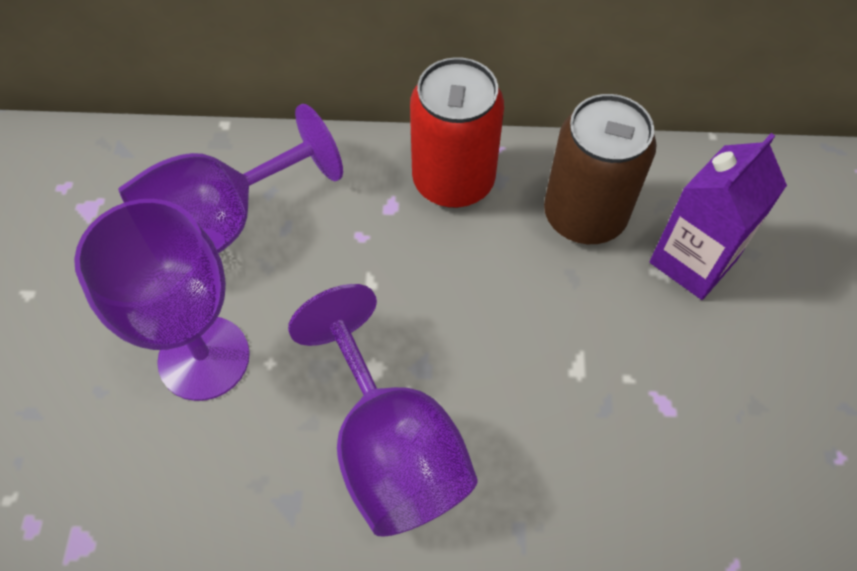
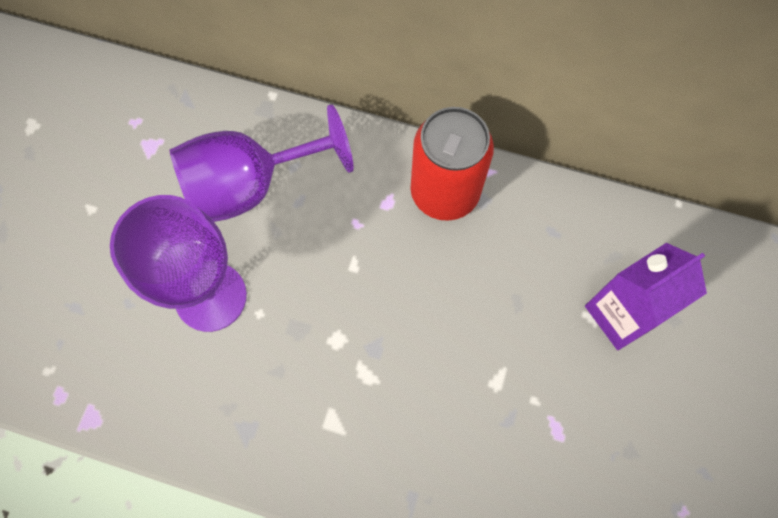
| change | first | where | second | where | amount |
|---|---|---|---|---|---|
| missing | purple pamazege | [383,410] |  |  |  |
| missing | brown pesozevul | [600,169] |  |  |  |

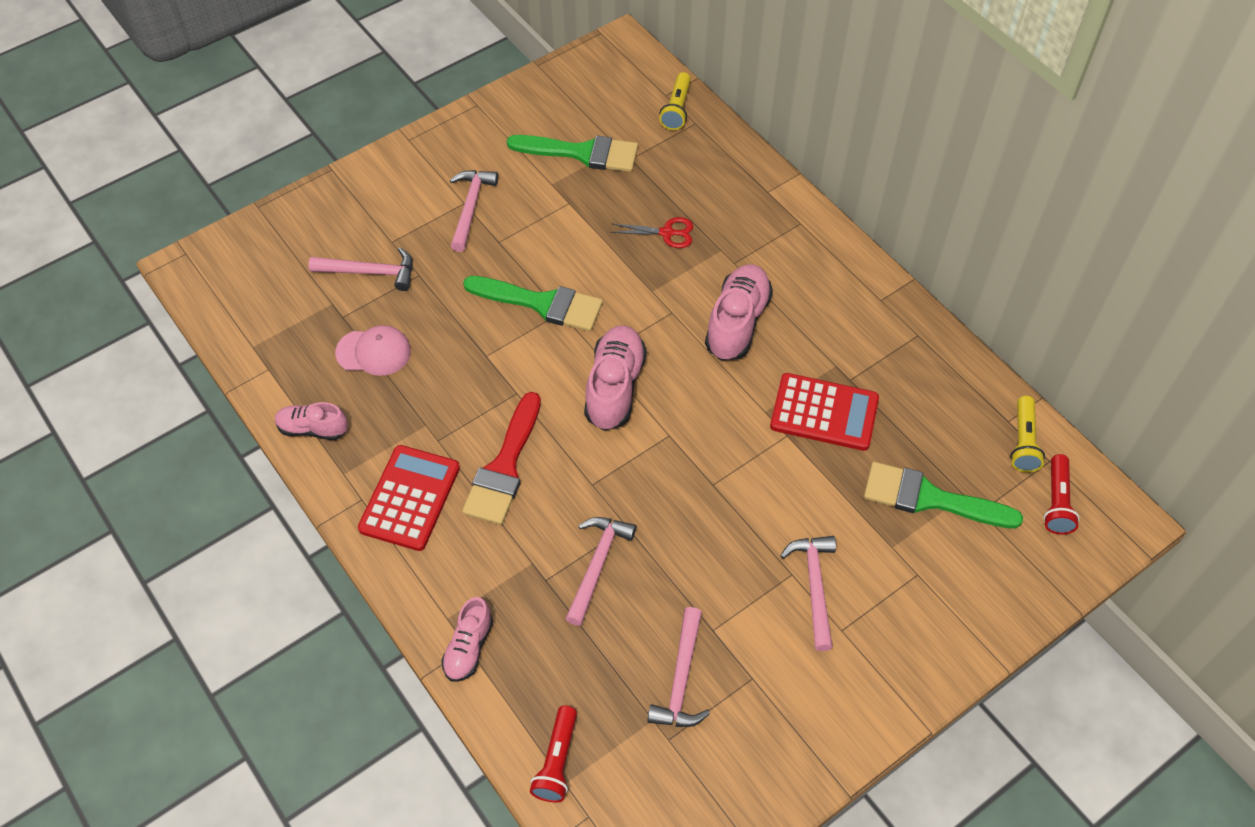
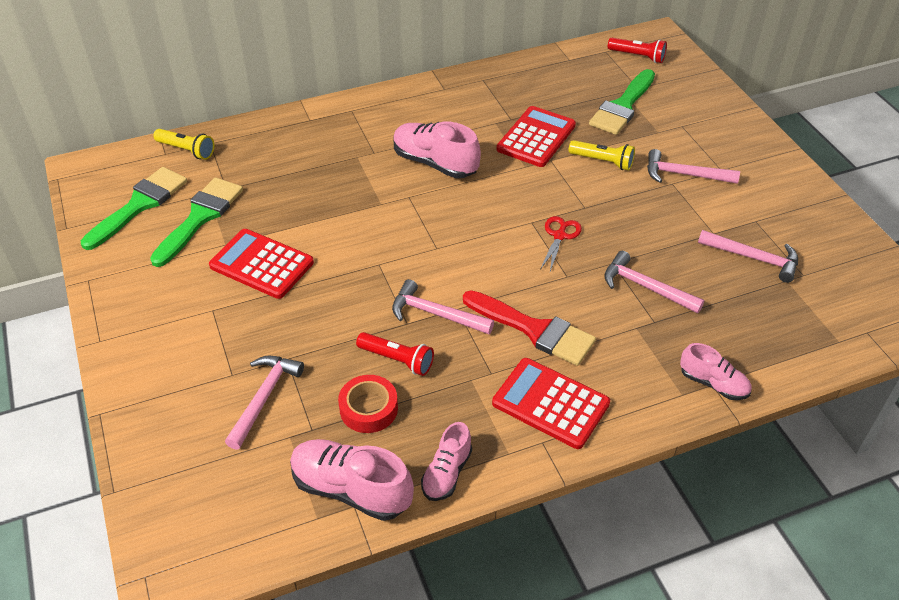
| change | first | where | second | where | amount |
|---|---|---|---|---|---|
| appeared |  |  | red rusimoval | [261,264] |  |
| relocated | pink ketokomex | [474,211] |  | [443,306] |  |
| relocated | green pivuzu | [533,303] |  | [134,208] |  |
| relocated | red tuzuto | [553,754] |  | [395,354] |  |
| relocated | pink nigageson | [615,377] |  | [352,480] |  |
| relocated | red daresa | [651,232] |  | [561,243] |  |
| relocated | yellow tuzuto | [1027,434] |  | [602,155] |  |
| exchanged | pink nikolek | [373,350] | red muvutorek | [368,404] |  |

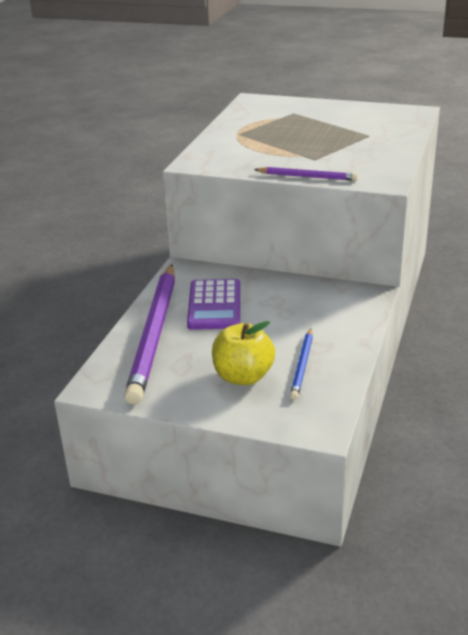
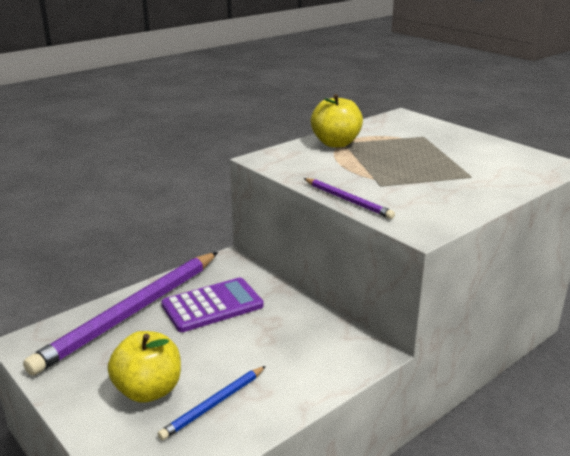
| change | first | where | second | where | amount |
|---|---|---|---|---|---|
| appeared |  |  | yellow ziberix | [337,121] |  |
| spun | purple rusimoval | [213,304] |  | [212,304] | 150 degrees counterclockwise |

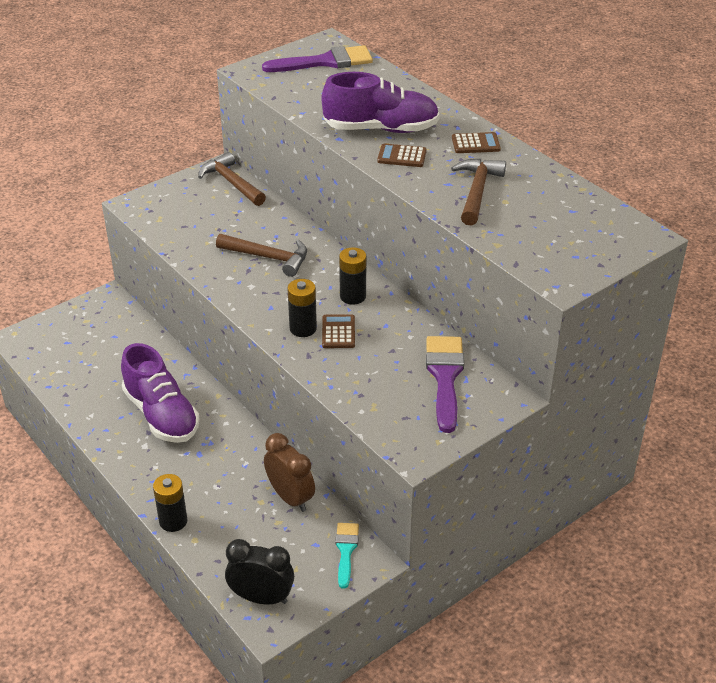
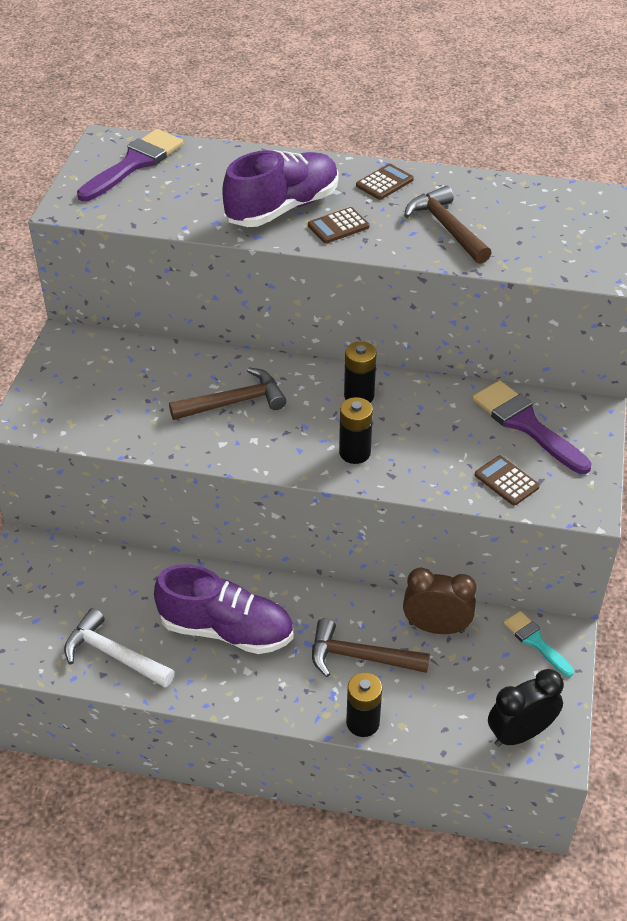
| change | first | where | second | where | amount |
|---|---|---|---|---|---|
| appeared |  |  | white ketokomex | [119,648] |  |
| relocated | brown ketokomex | [232,179] |  | [371,647] |  |
| relocated | brown rusimoval | [338,331] |  | [507,480] |  |

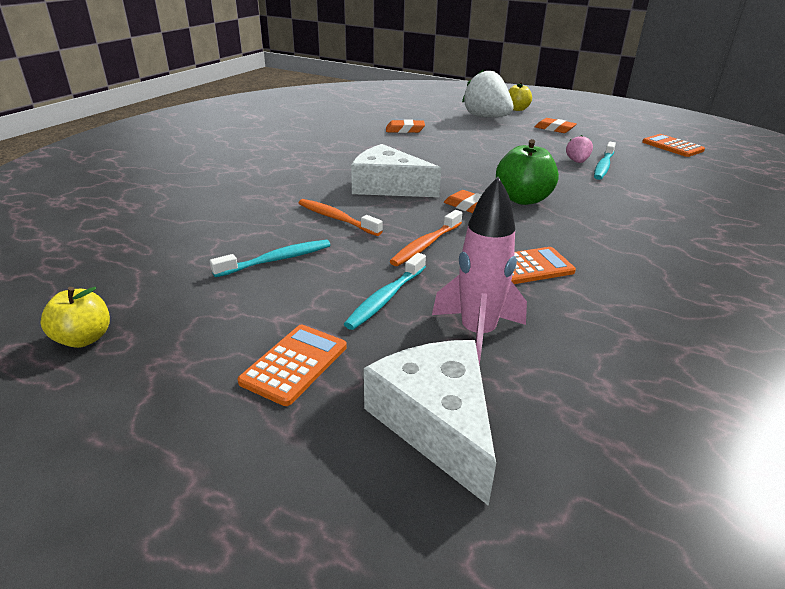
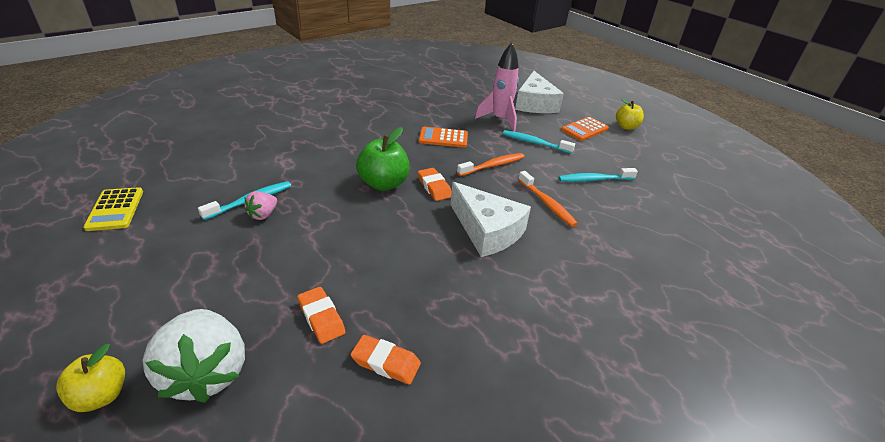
| change | first | where | second | where | amount |
|---|---|---|---|---|---|
| relocated | yellow ziberix | [75,317] |  | [630,114] |  |
| relocated | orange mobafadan | [556,125] |  | [321,315] |  |
| colour | orange rusimoval | [673,145] | yellow rusimoval | [113,209] |  |
| spun | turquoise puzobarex | [385,291] |  | [539,142] | 120 degrees counterclockwise |

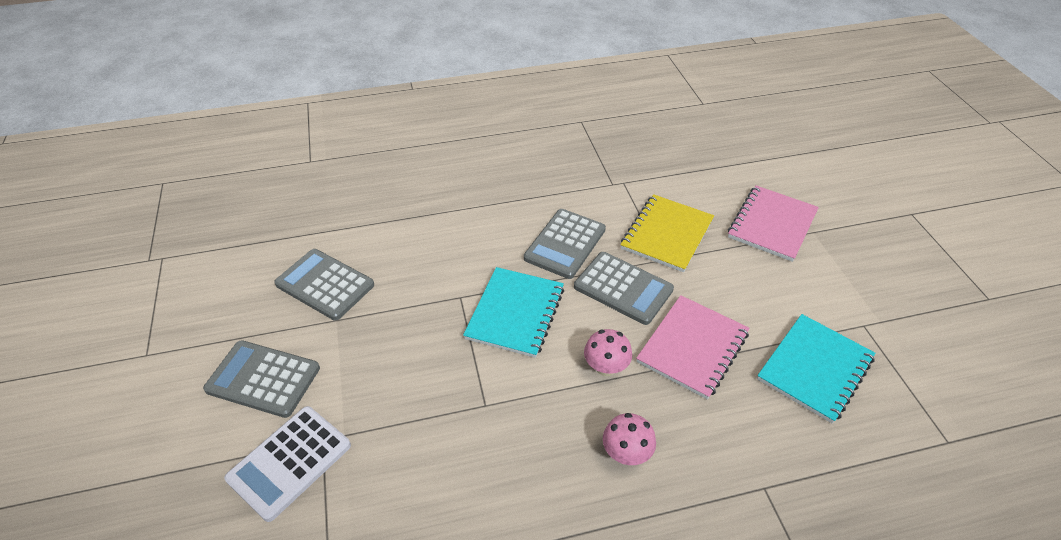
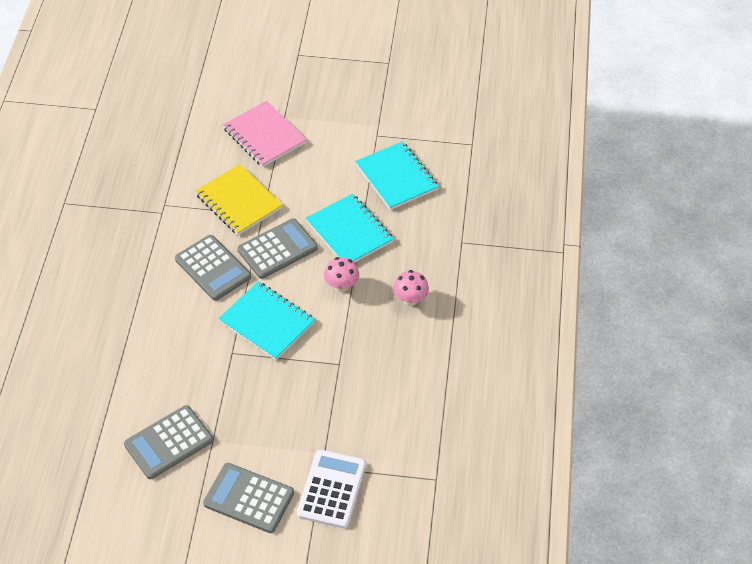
| change | first | where | second | where | amount |
|---|---|---|---|---|---|
| colour | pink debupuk | [693,347] | turquoise debupuk | [349,228] |  |
| spun | grey rusimoval | [261,379] |  | [248,498] | 75 degrees clockwise |
| spun | white rusimoval | [287,464] |  | [331,489] | 135 degrees counterclockwise |

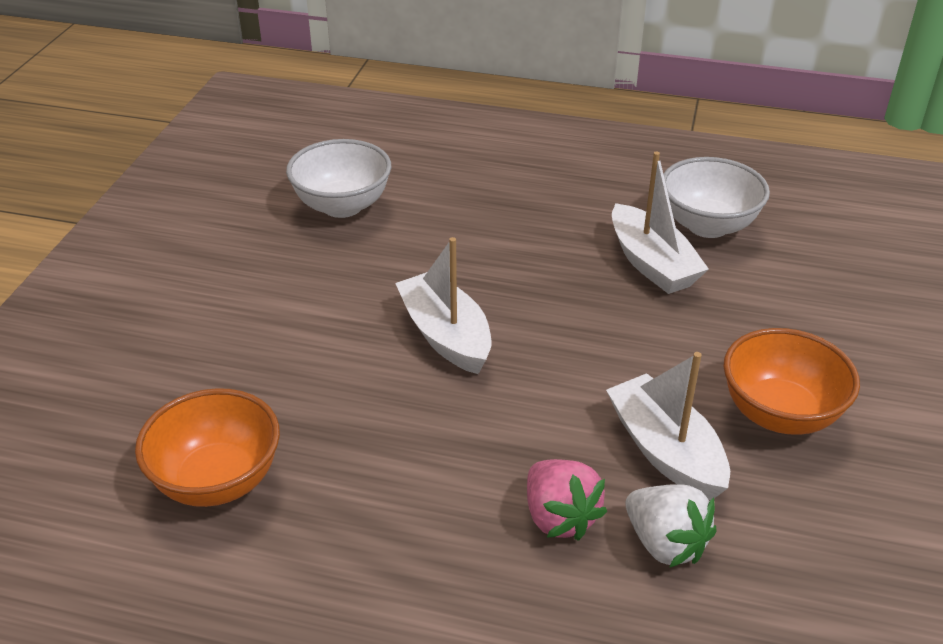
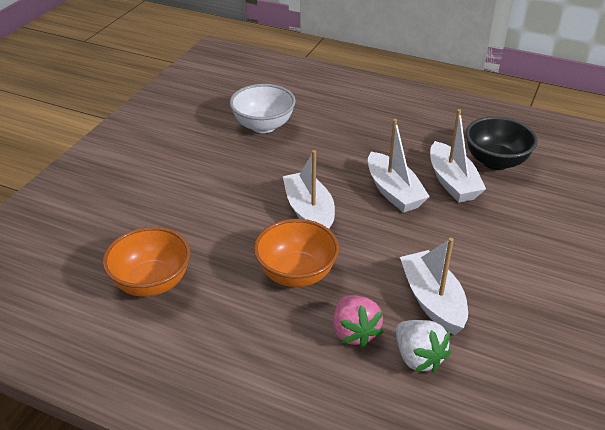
| change | first | where | second | where | amount |
|---|---|---|---|---|---|
| appeared |  |  | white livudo | [399,166] |  |
| relocated | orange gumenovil | [791,381] |  | [296,253] |  |
| colour | white gumenovil | [717,197] | black gumenovil | [502,143] |  |

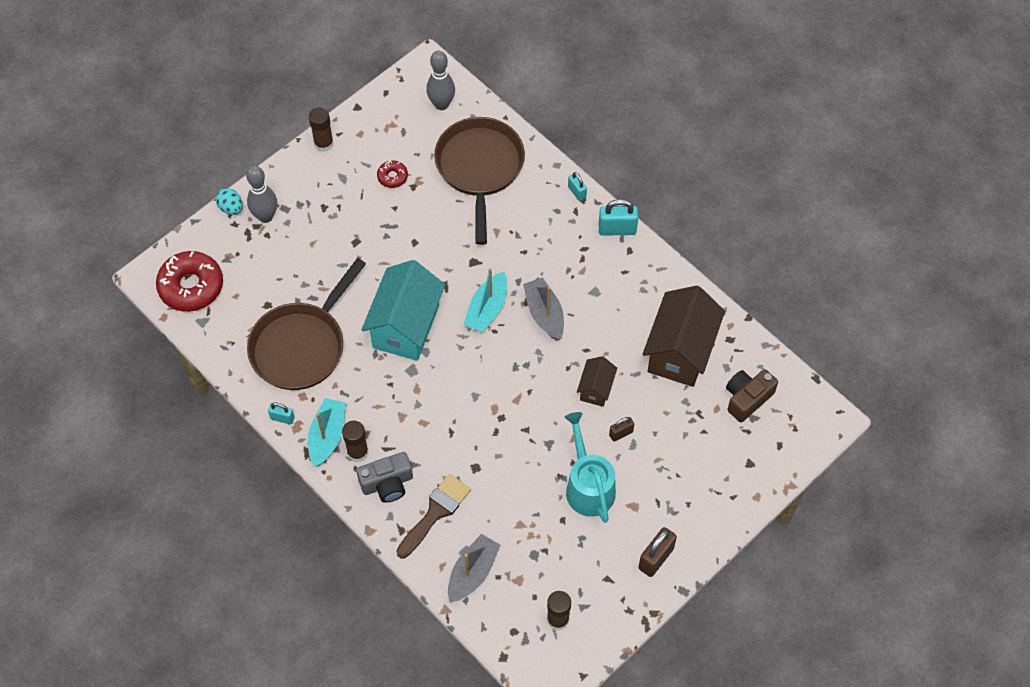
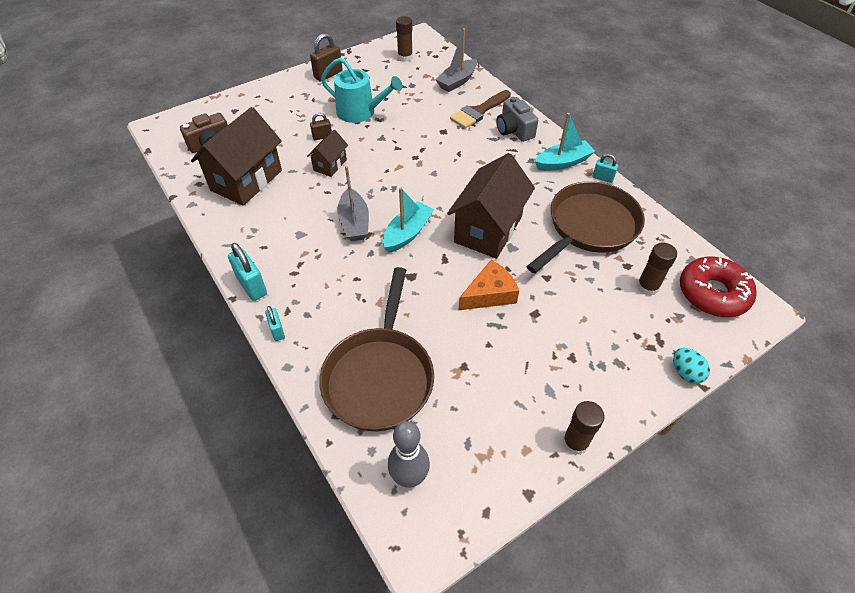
| change | first | where | second | where | amount |
|---|---|---|---|---|---|
| missing | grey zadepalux | [261,194] |  |  |  |
| missing | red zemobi | [392,174] |  |  |  |
| appeared |  |  | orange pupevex | [489,284] |  |
| relocated | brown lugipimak | [355,441] |  | [657,269] |  |
| colour | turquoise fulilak | [403,310] | brown fulilak | [491,206] |  |
| spun | turquoise livudo | [327,432] |  | [565,142] | 135 degrees counterclockwise |
| spun | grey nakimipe | [384,477] |  | [517,119] | 105 degrees counterclockwise |
| spun | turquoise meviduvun | [590,467] |  | [361,90] | 60 degrees counterclockwise |
| spun | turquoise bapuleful | [618,217] |  | [247,272] | 45 degrees clockwise |

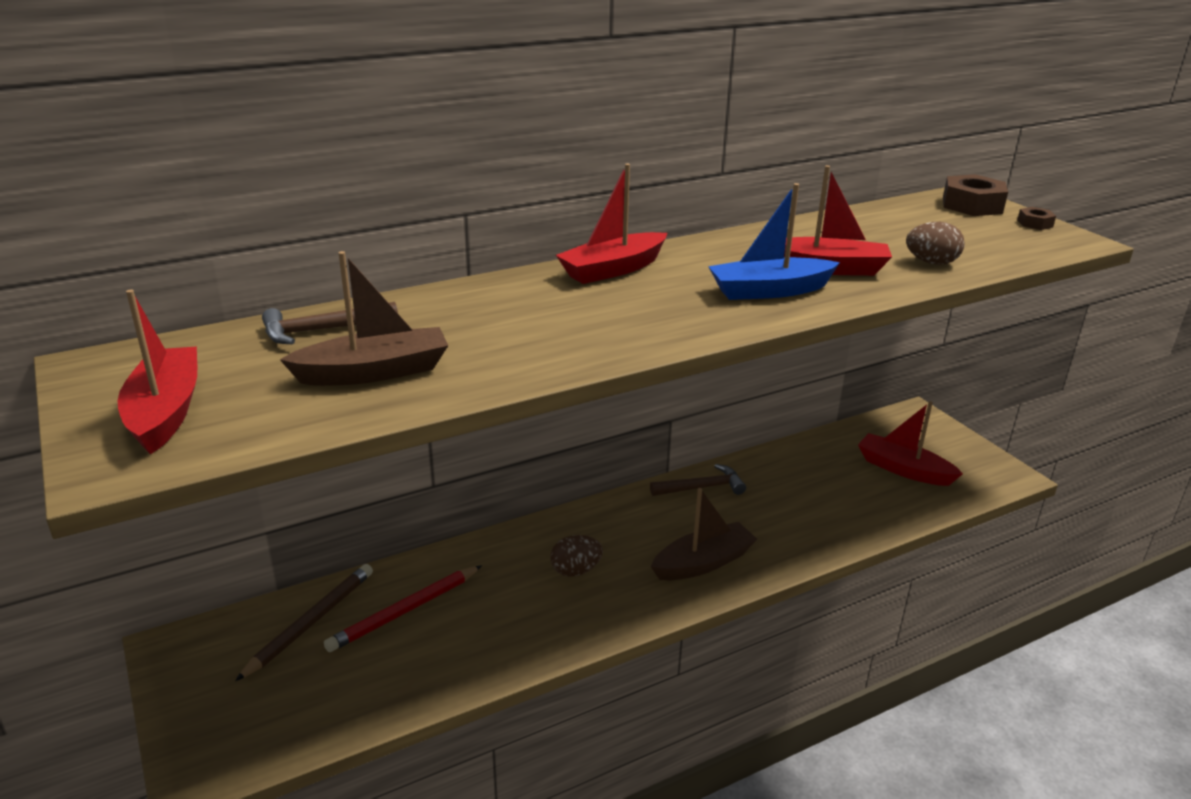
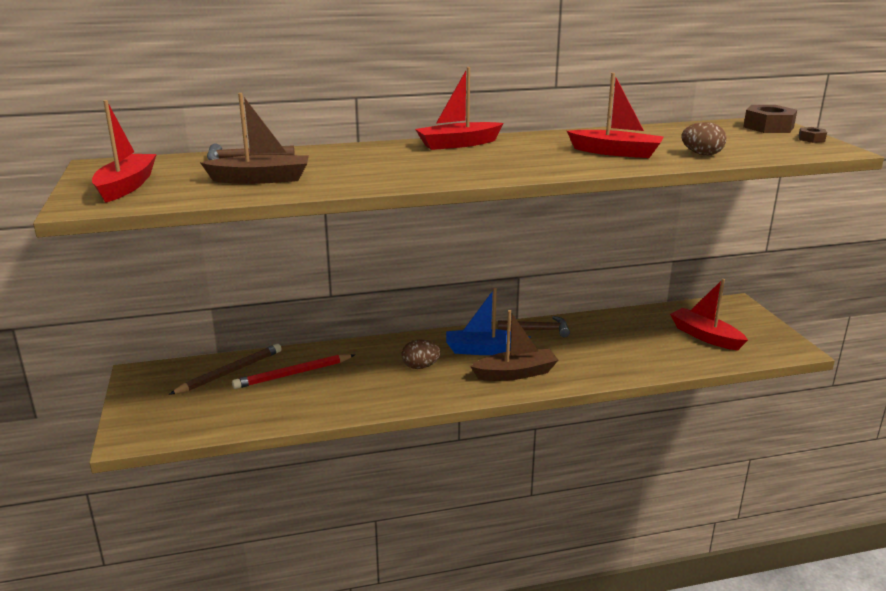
| change | first | where | second | where | amount |
|---|---|---|---|---|---|
| relocated | blue livudo | [774,241] |  | [488,321] |  |

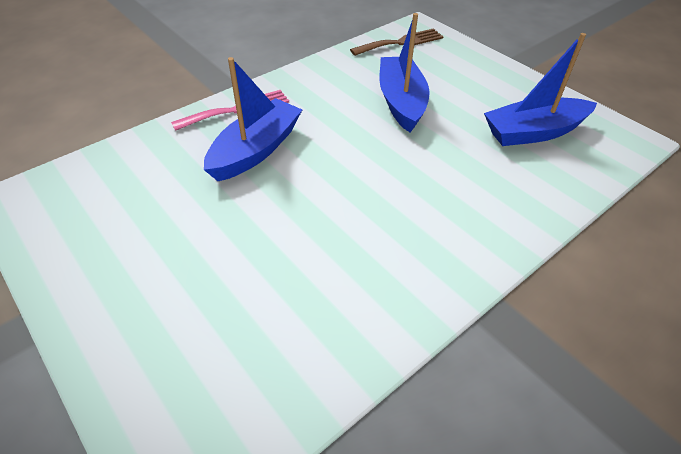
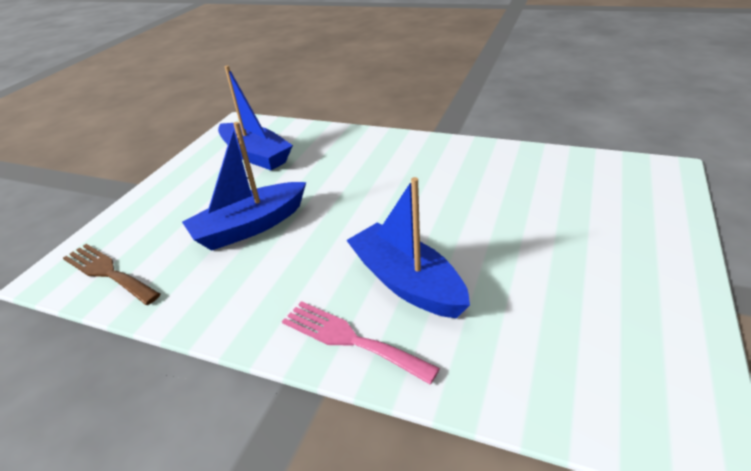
| change | first | where | second | where | amount |
|---|---|---|---|---|---|
| spun | blue livudo | [253,119] |  | [408,248] | 45 degrees clockwise |

